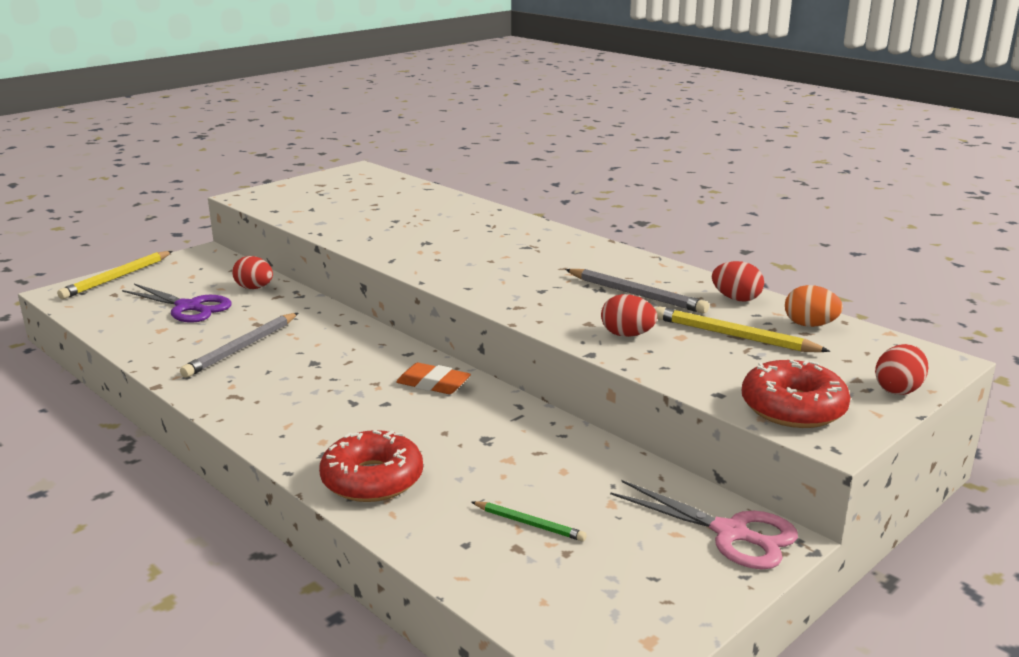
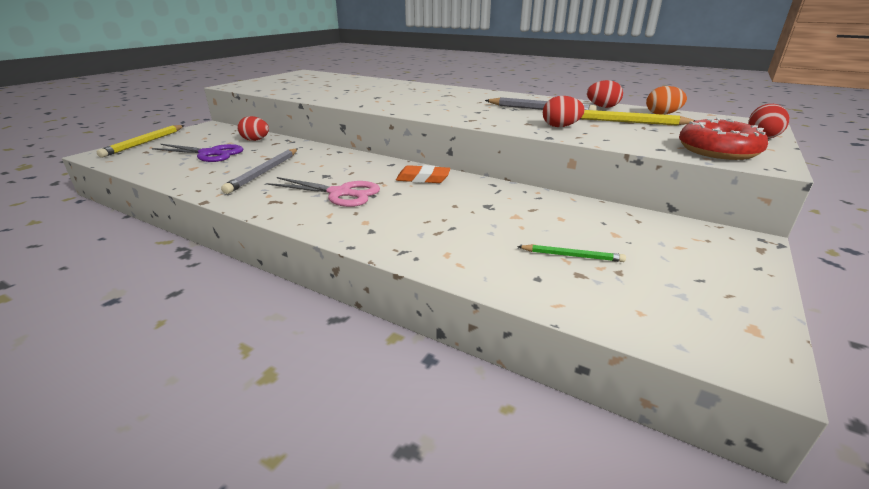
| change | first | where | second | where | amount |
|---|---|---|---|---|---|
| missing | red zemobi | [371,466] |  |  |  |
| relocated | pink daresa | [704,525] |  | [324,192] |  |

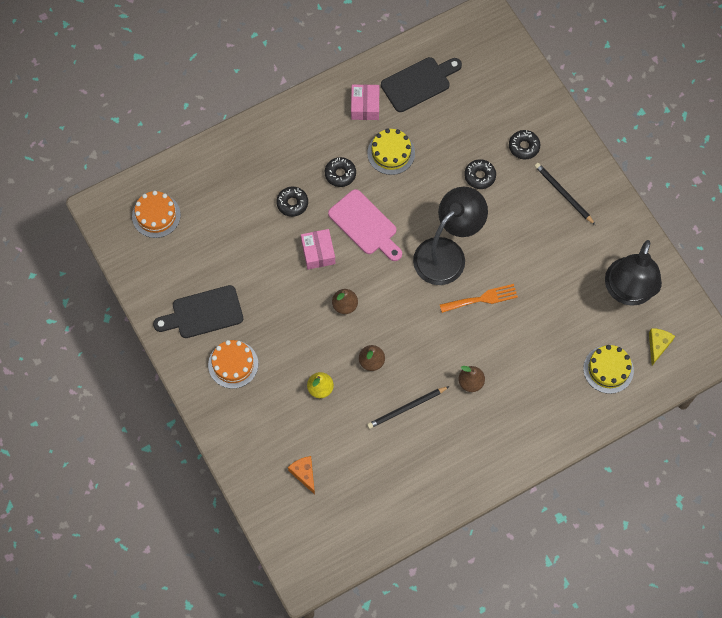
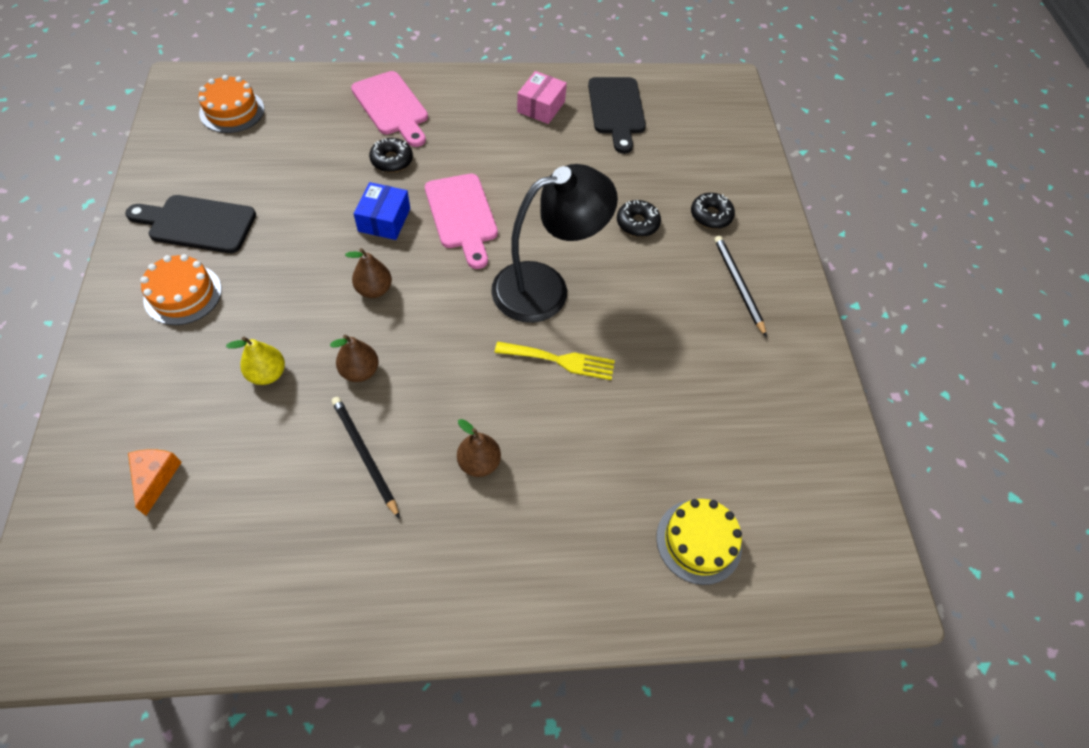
| change | first | where | second | where | amount |
|---|---|---|---|---|---|
| missing | black zemobi | [340,172] |  |  |  |
| missing | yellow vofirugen | [391,152] |  |  |  |
| missing | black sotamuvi | [633,273] |  |  |  |
| missing | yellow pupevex | [662,346] |  |  |  |
| appeared |  |  | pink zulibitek | [389,109] |  |
| colour | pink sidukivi | [318,249] | blue sidukivi | [381,211] |  |
| colour | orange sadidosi | [479,298] | yellow sadidosi | [555,360] |  |
| spun | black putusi | [408,407] |  | [366,458] | 60 degrees clockwise |
| spun | black zulibitek | [421,84] |  | [617,115] | 90 degrees clockwise |

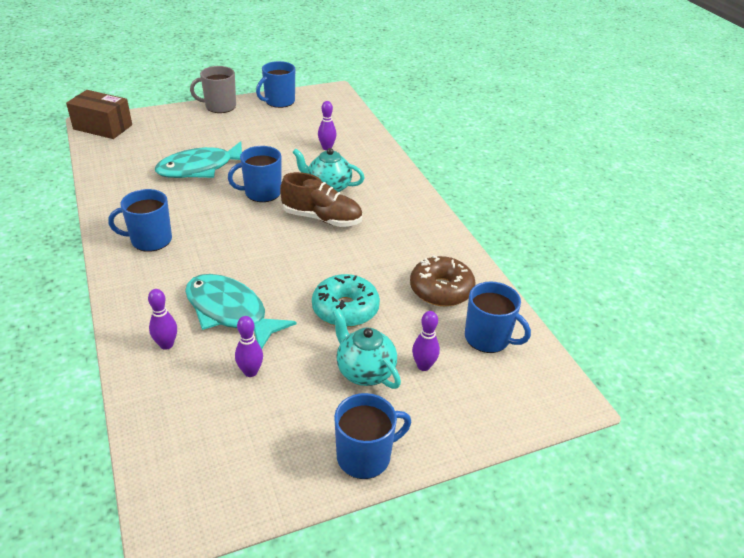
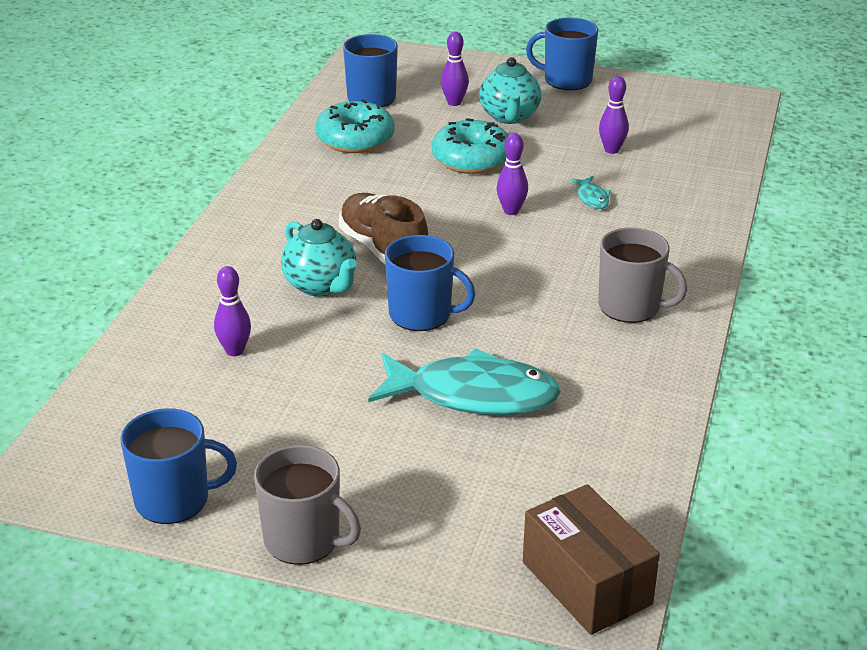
| change | first | where | second | where | amount |
|---|---|---|---|---|---|
| relocated | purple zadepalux | [162,319] |  | [512,174] |  |
| colour | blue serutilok | [140,220] | grey serutilok | [642,275] |  |
| colour | brown zemobi | [443,280] | turquoise zemobi | [355,126] |  |
| size | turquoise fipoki | [240,311] |  | [590,192] | x0.41 |

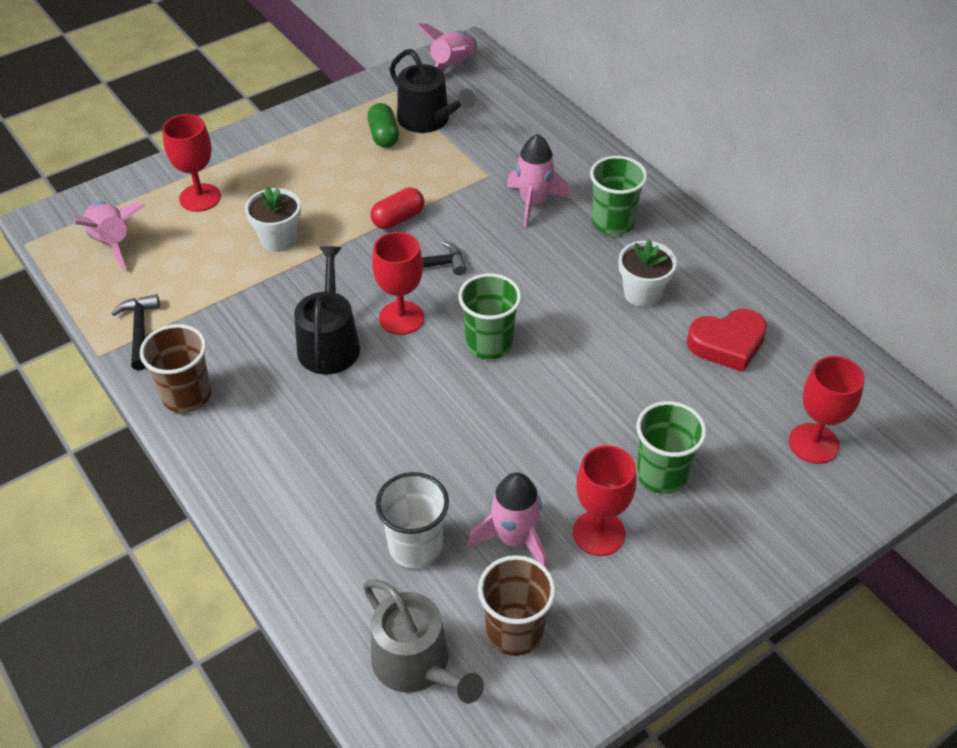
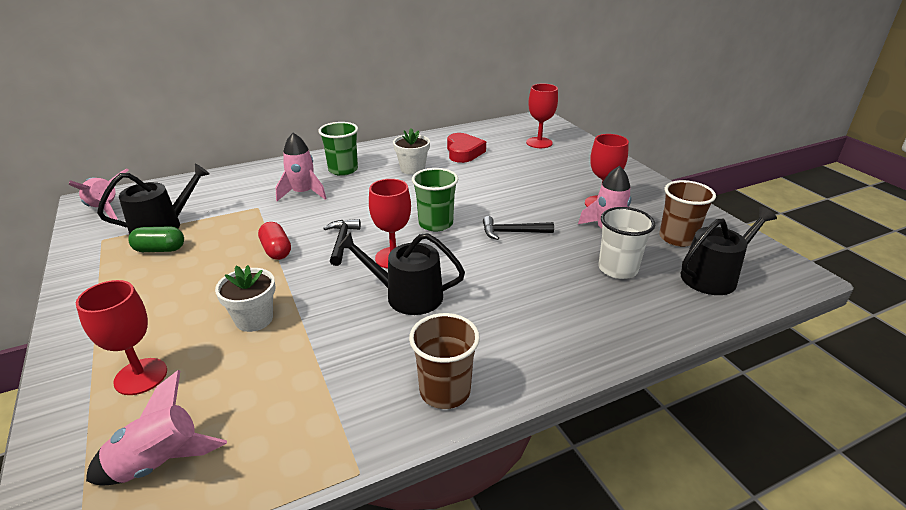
| change | first | where | second | where | amount |
|---|---|---|---|---|---|
| missing | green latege | [671,447] |  |  |  |
| relocated | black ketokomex | [135,332] |  | [518,228] |  |
| colour | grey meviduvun | [423,641] | black meviduvun | [729,251] |  |

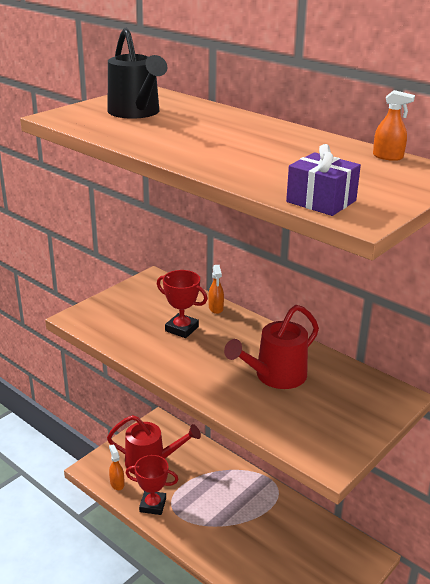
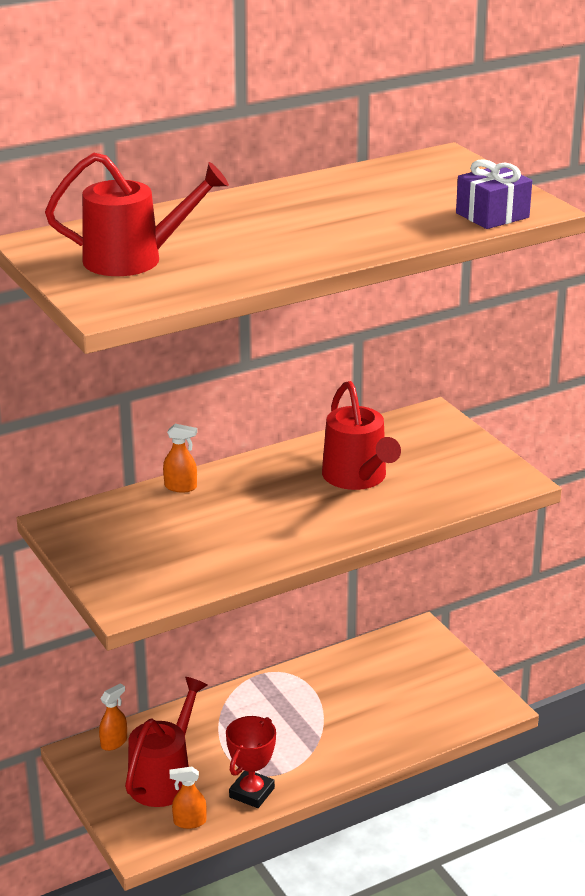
| change | first | where | second | where | amount |
|---|---|---|---|---|---|
| missing | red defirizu | [182,304] |  |  |  |
| relocated | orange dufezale | [394,125] |  | [113,717] |  |
| colour | black meviduvun | [137,73] | red meviduvun | [137,214] |  |

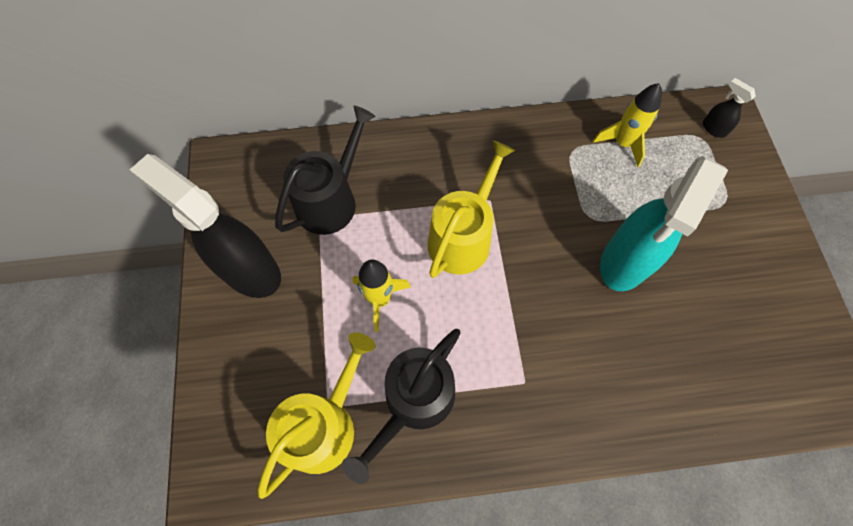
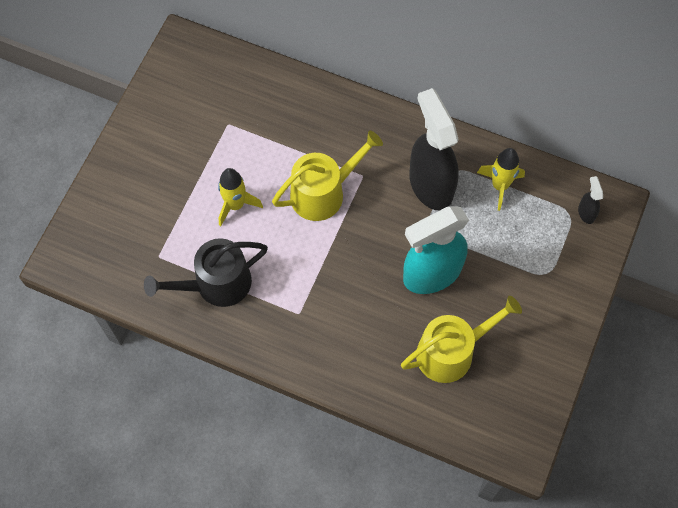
| change | first | where | second | where | amount |
|---|---|---|---|---|---|
| missing | black meviduvun | [325,170] |  |  |  |
| relocated | black dufezale | [205,226] |  | [434,149] |  |
| relocated | yellow meviduvun | [316,415] |  | [461,339] |  |

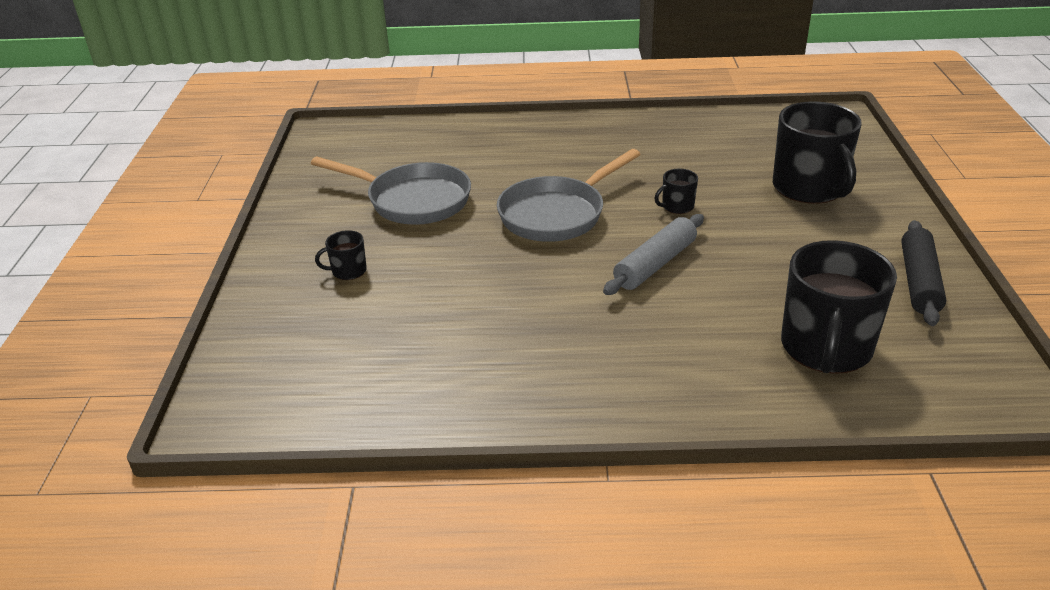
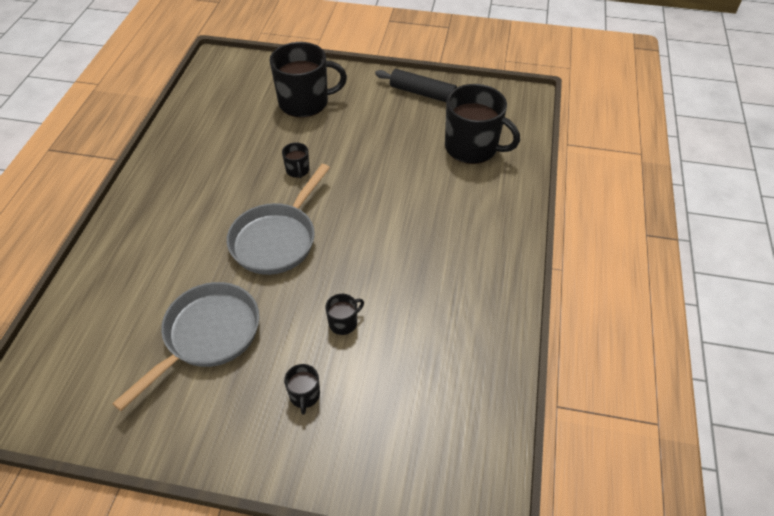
| change | first | where | second | where | amount |
|---|---|---|---|---|---|
| missing | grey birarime | [653,254] |  |  |  |
| appeared |  |  | black serutilok | [344,314] |  |
| spun | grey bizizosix | [569,195] |  | [278,219] | 60 degrees clockwise |

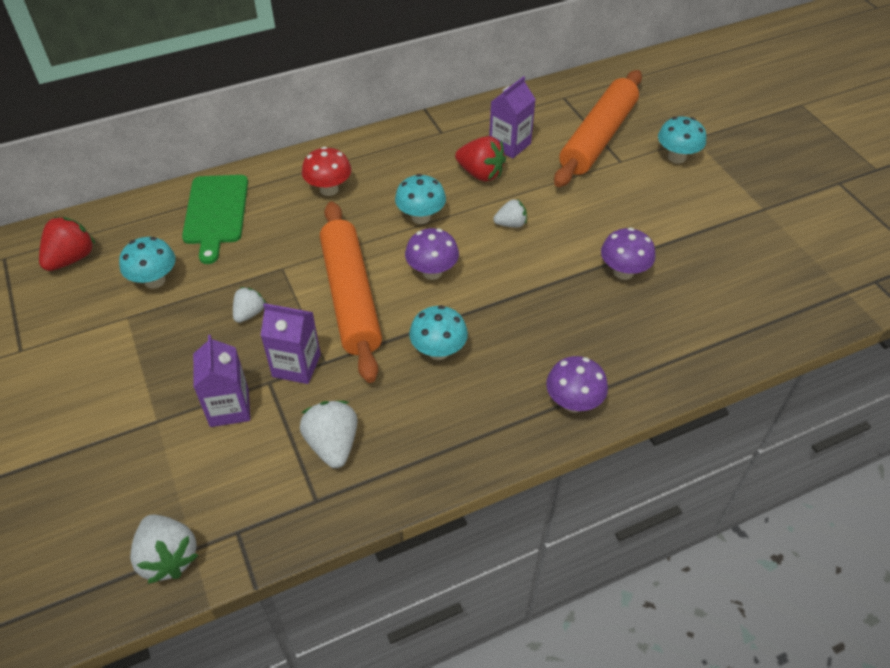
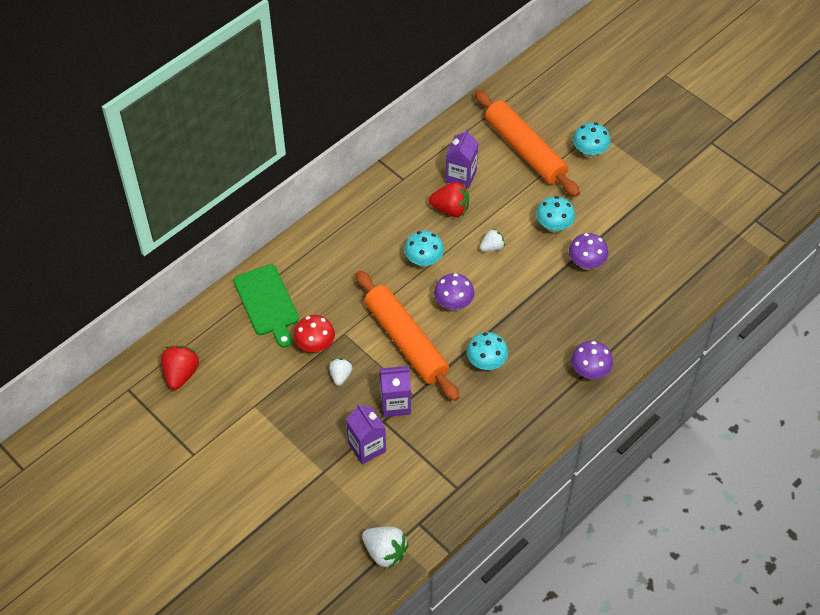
| change | first | where | second | where | amount |
|---|---|---|---|---|---|
| missing | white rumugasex | [328,434] |  |  |  |
| relocated | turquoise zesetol | [147,263] |  | [555,214] |  |
| relocated | red zesetol | [326,171] |  | [314,333] |  |
| spun | orange birarime | [598,128] |  | [527,143] | 45 degrees counterclockwise |

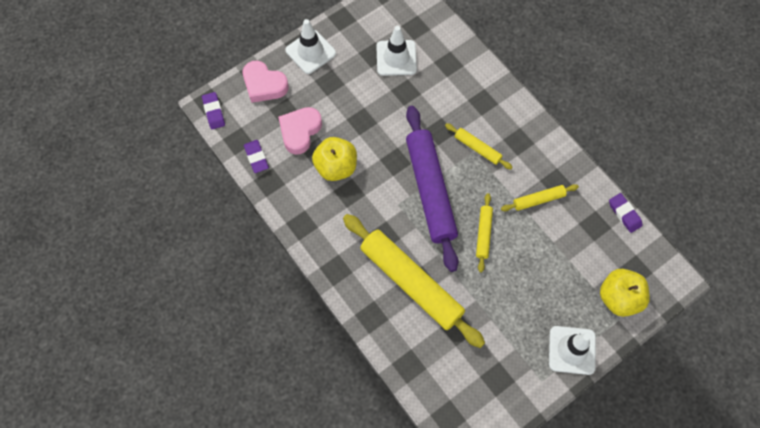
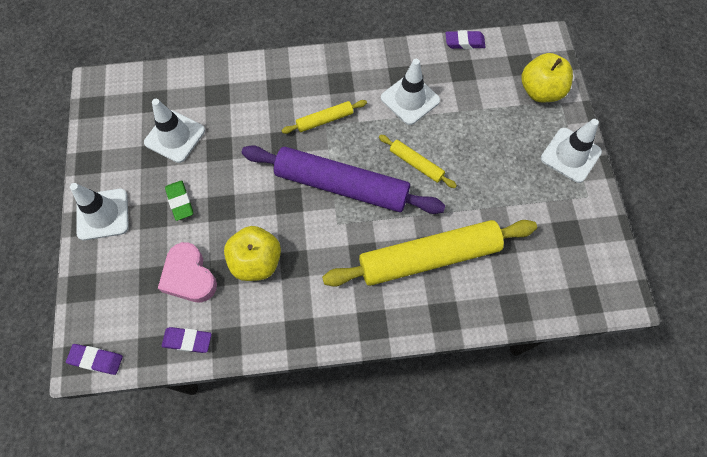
| change | first | where | second | where | amount |
|---|---|---|---|---|---|
| missing | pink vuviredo | [266,82] |  |  |  |
| appeared |  |  | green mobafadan | [179,200] |  |
| exchanged | yellow birarime | [540,197] | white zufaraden | [410,92] |  |

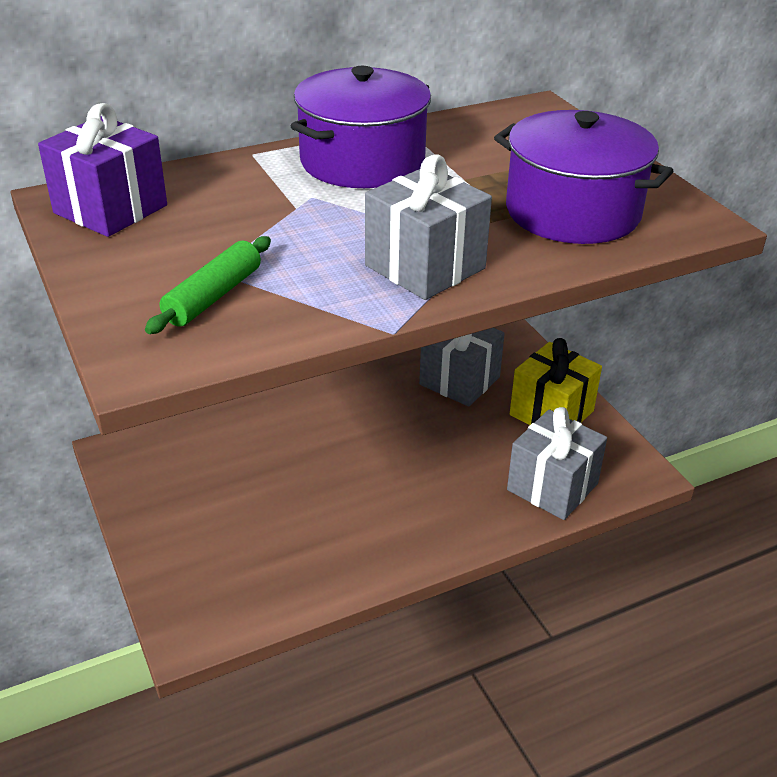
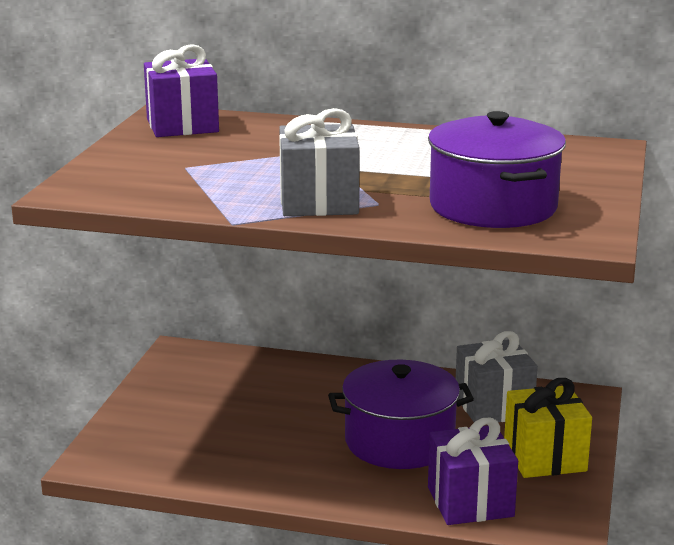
| change | first | where | second | where | amount |
|---|---|---|---|---|---|
| missing | green birarime | [208,285] |  |  |  |
| relocated | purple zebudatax | [361,127] |  | [401,414] |  |
| colour | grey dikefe | [557,463] | purple dikefe | [473,471] |  |

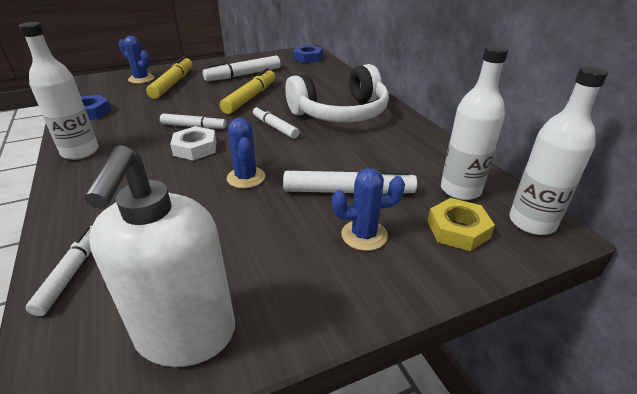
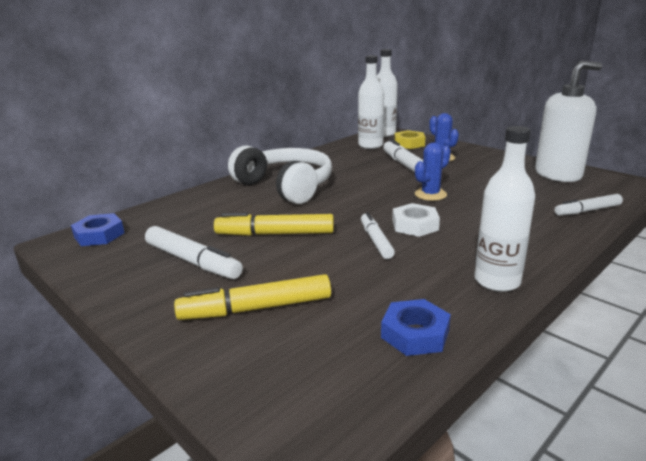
| change | first | where | second | where | amount |
|---|---|---|---|---|---|
| missing | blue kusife | [137,60] |  |  |  |
| missing | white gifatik | [276,122] |  |  |  |

